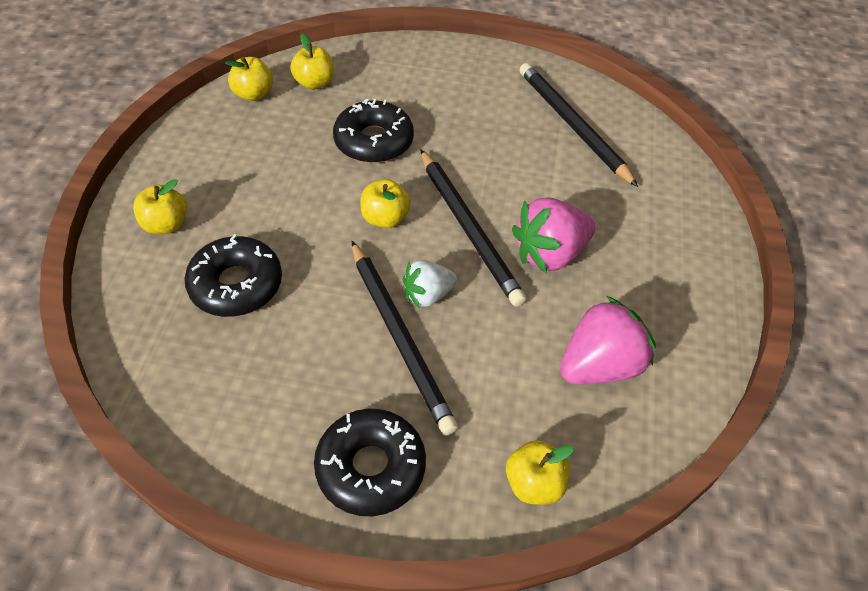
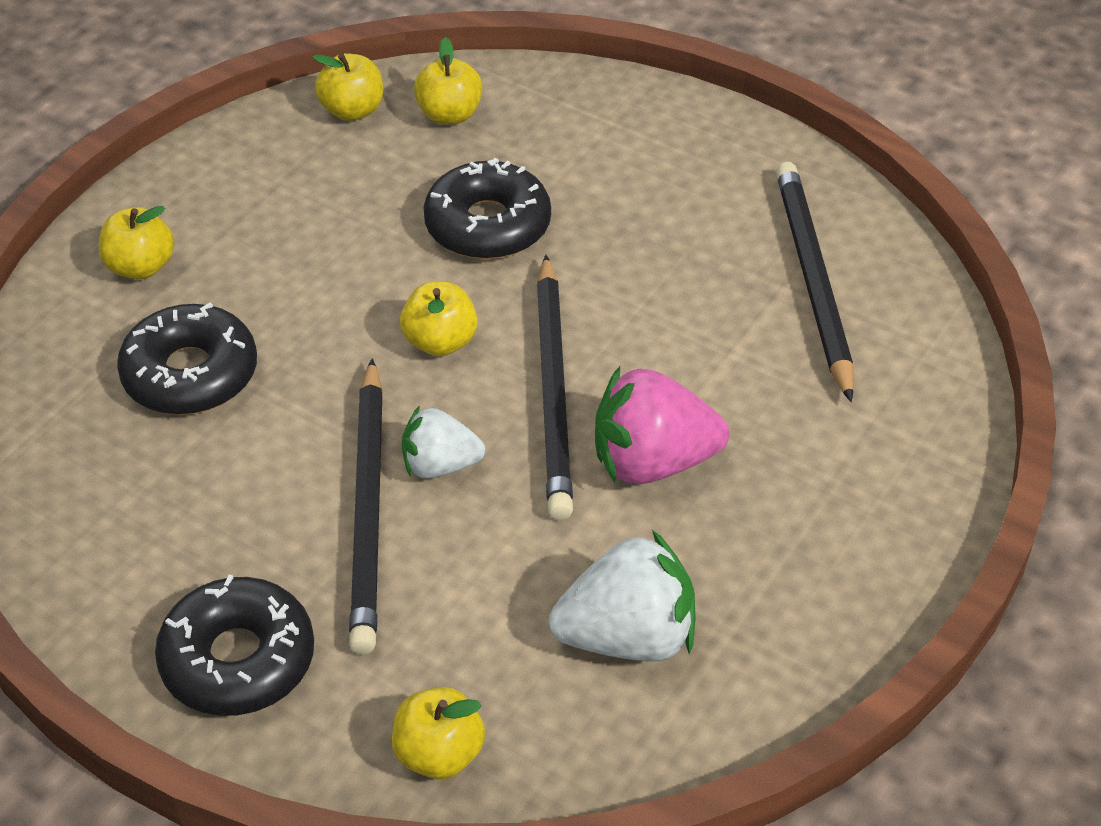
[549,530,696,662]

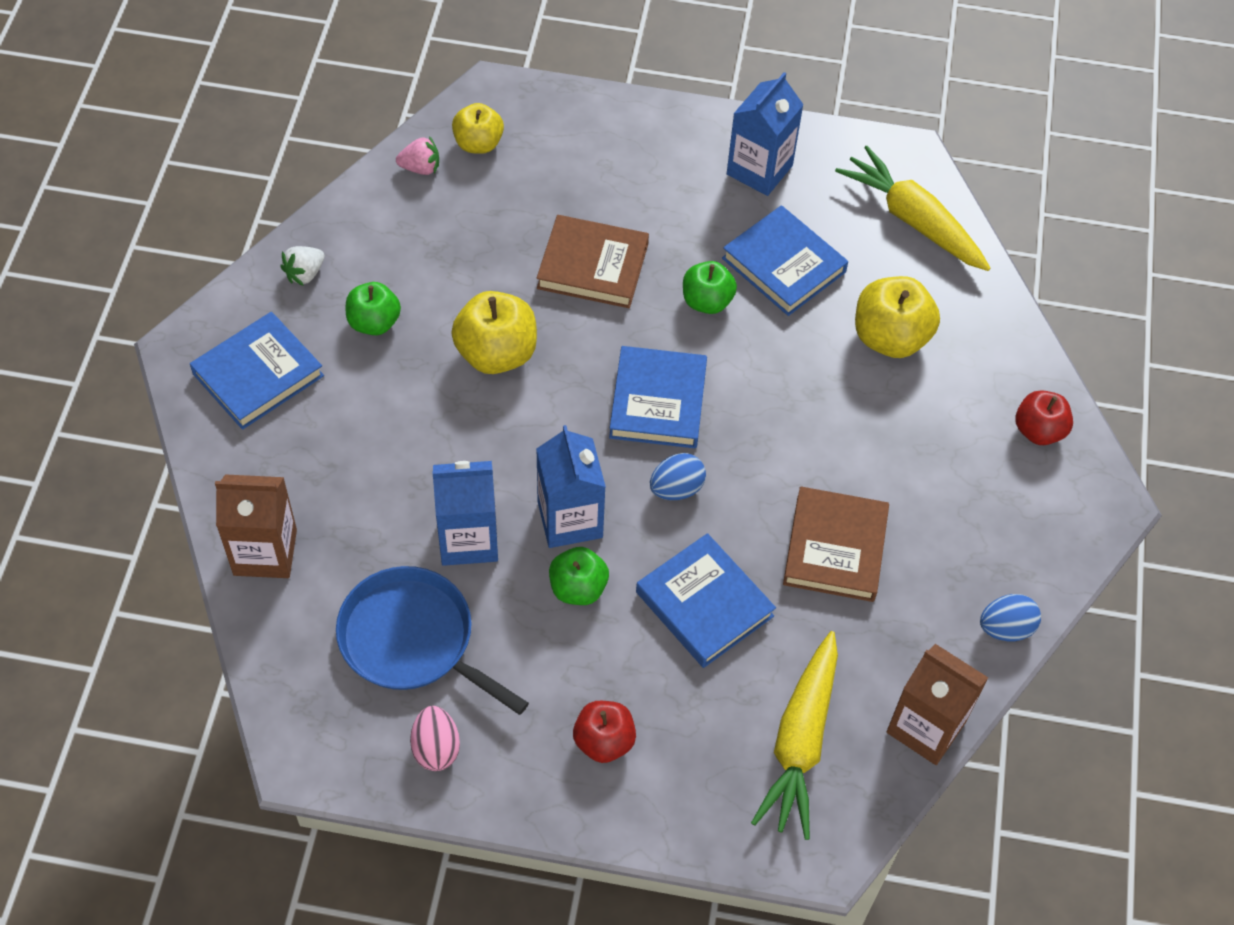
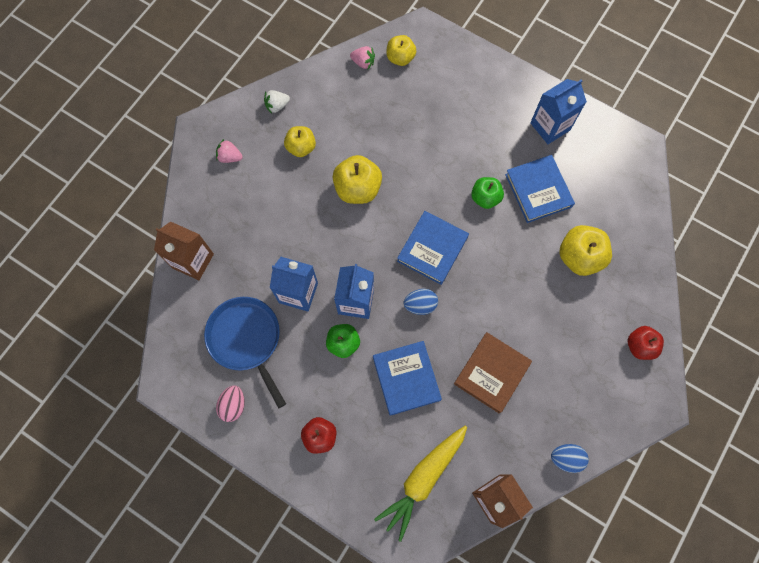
[537,215,649,308] (first image)
[835,146,991,271] (first image)
[216,139,243,163]
[284,126,316,157]

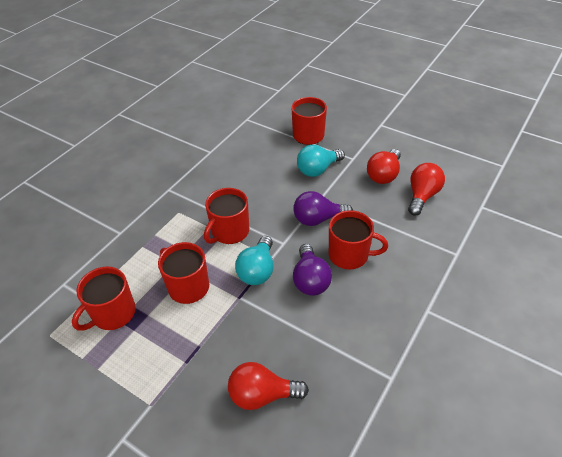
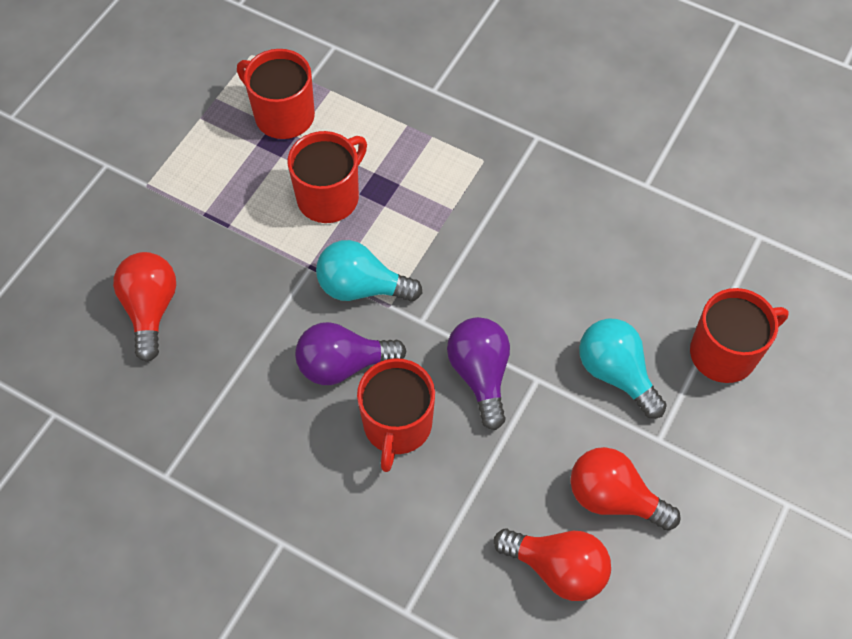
[204,188,249,244] (first image)

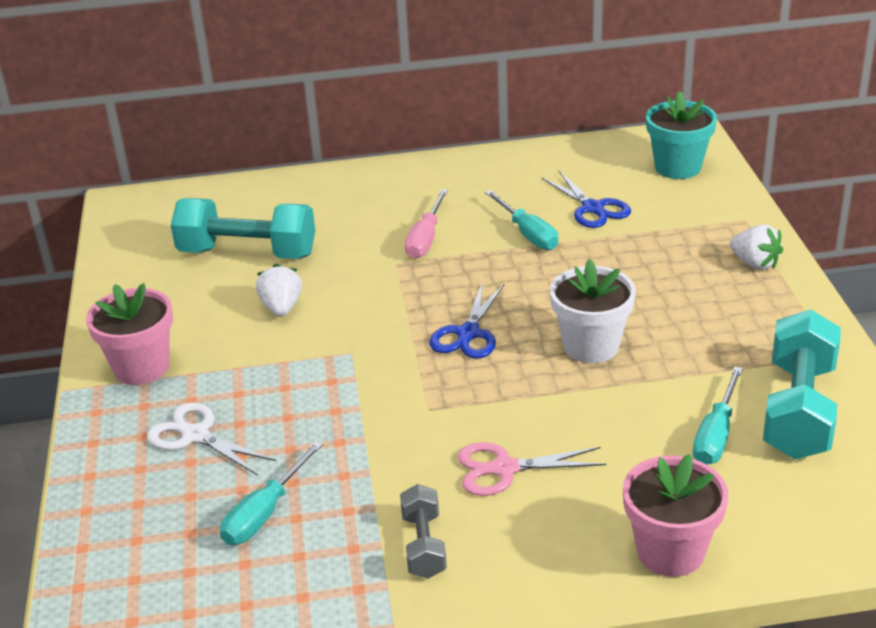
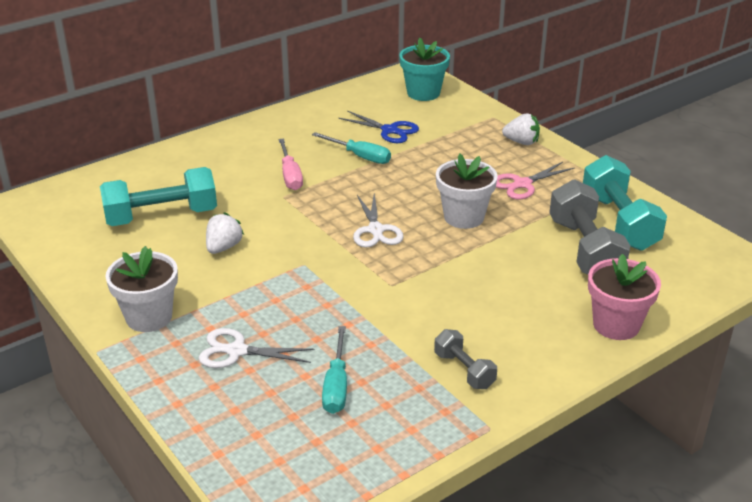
[496,162,575,200]
[549,179,630,274]
[105,246,178,332]
[353,193,404,248]
[206,212,244,254]

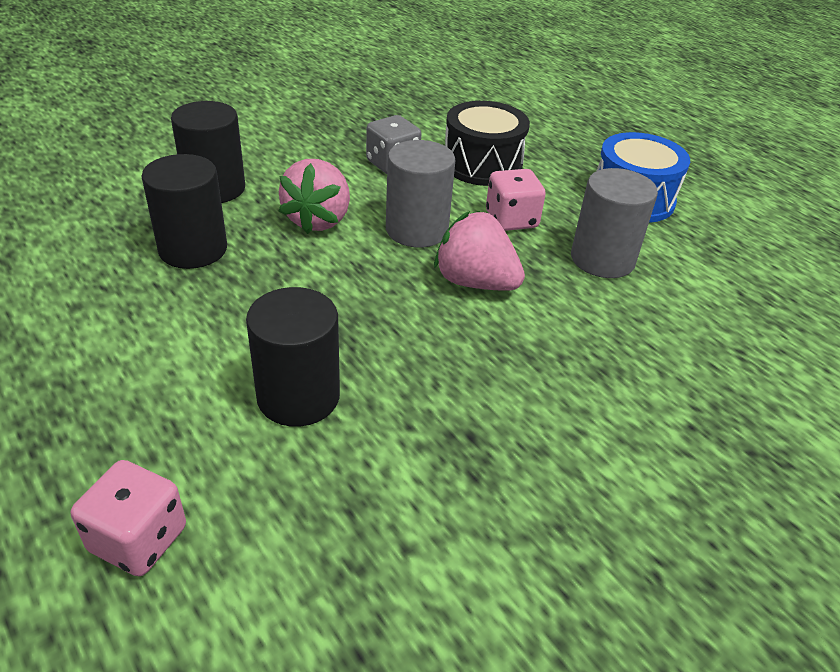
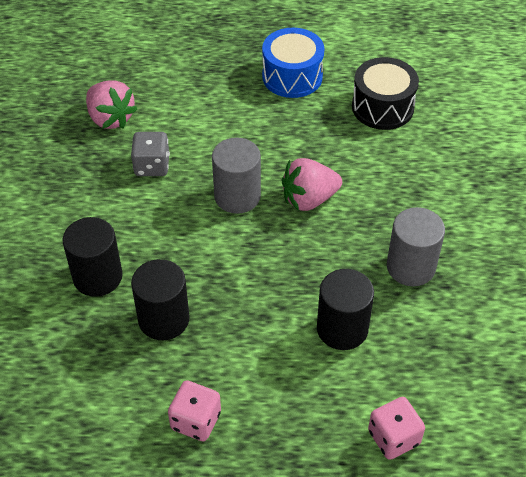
[86,80,137,129]
[352,57,419,130]
[168,380,221,441]
[387,207,445,286]

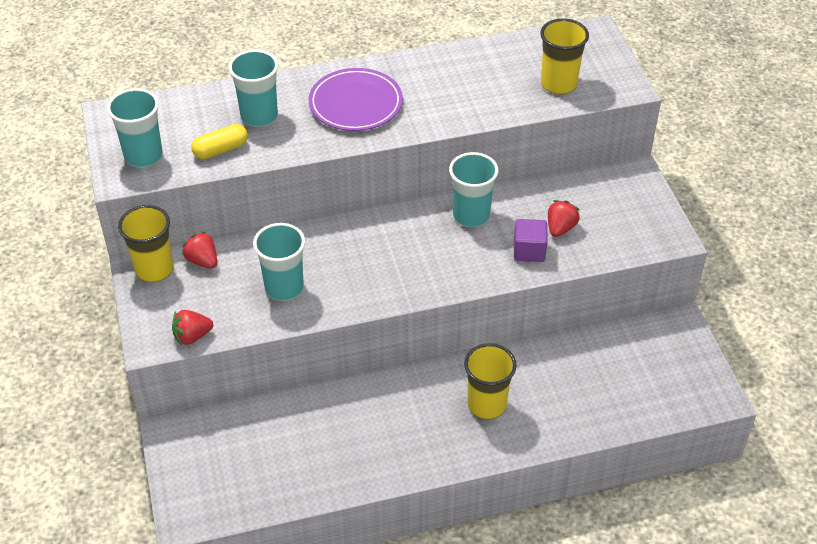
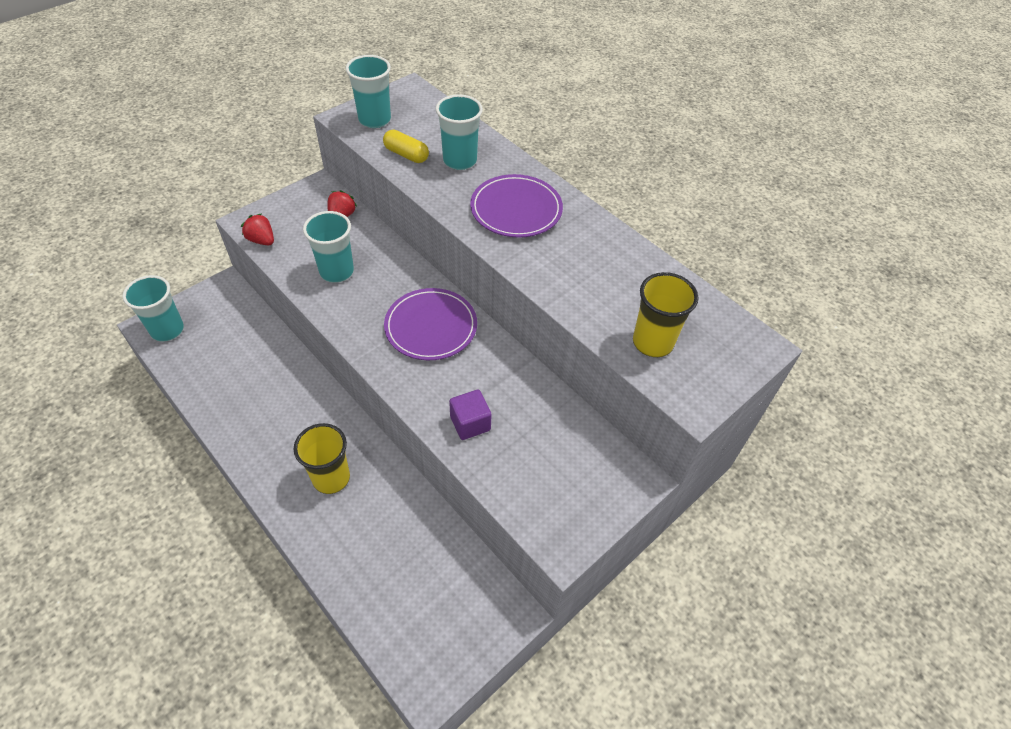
[118,205,173,282] (first image)
[548,200,580,237] (first image)
[384,288,477,360]
[123,275,184,342]

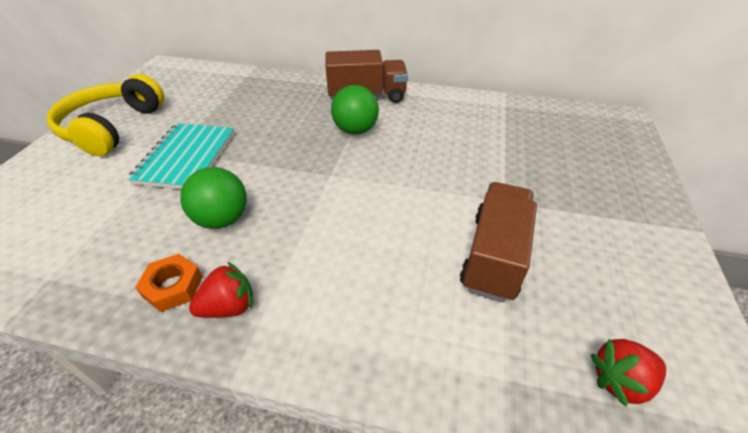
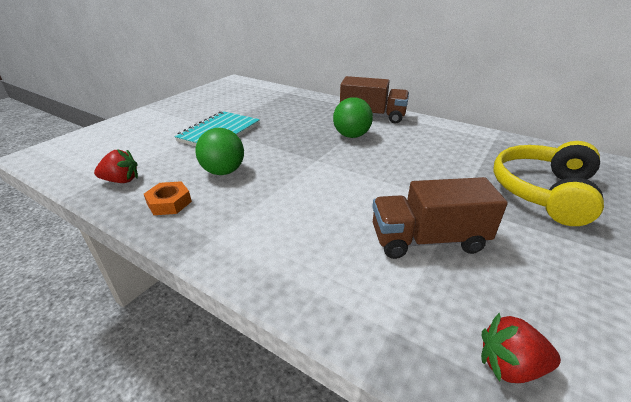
[493,141,604,226]
[94,149,138,183]
[372,177,508,259]

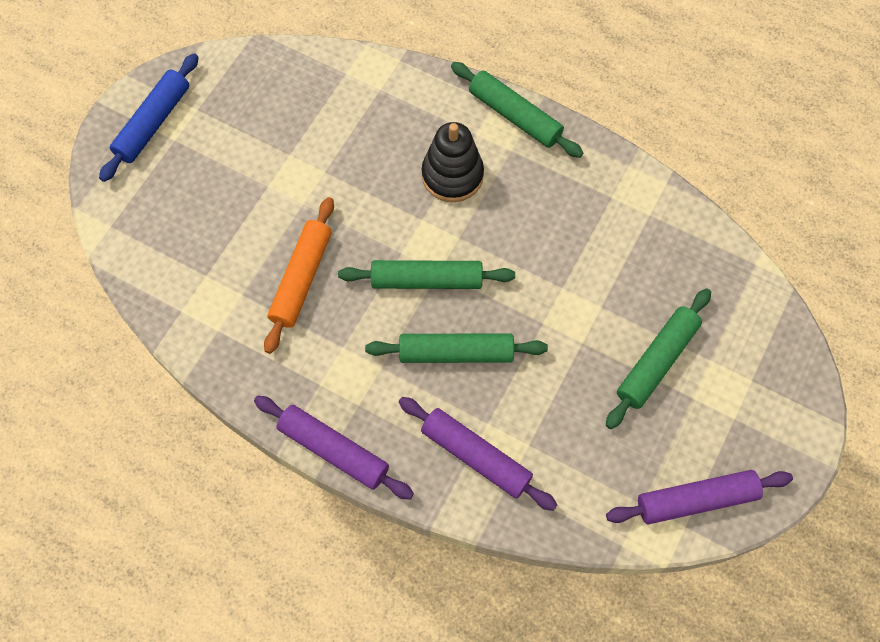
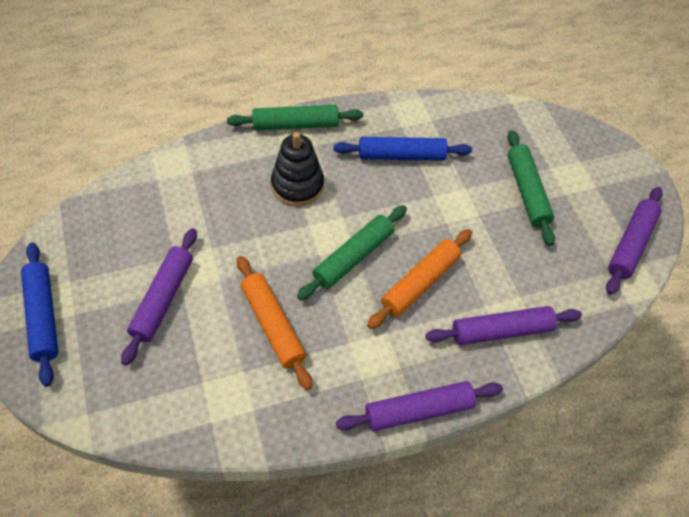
[121,228,197,366]
[333,137,472,161]
[367,229,472,329]

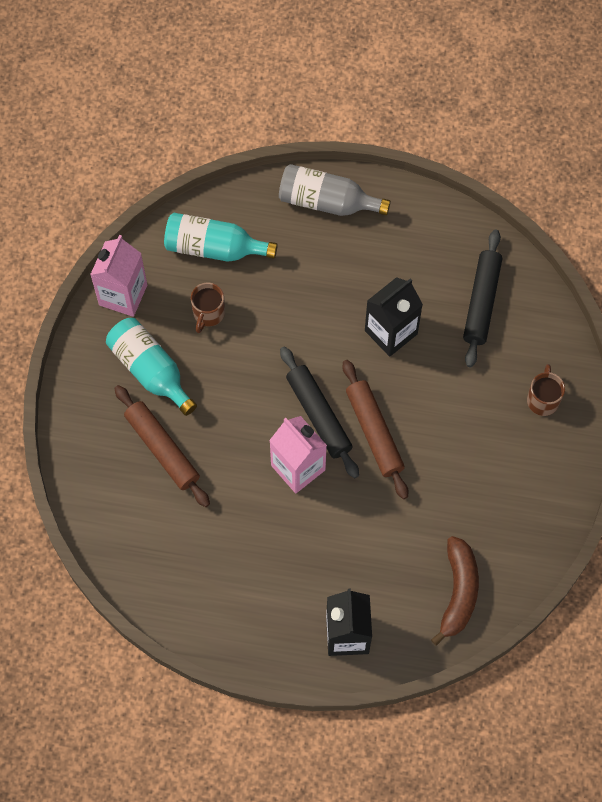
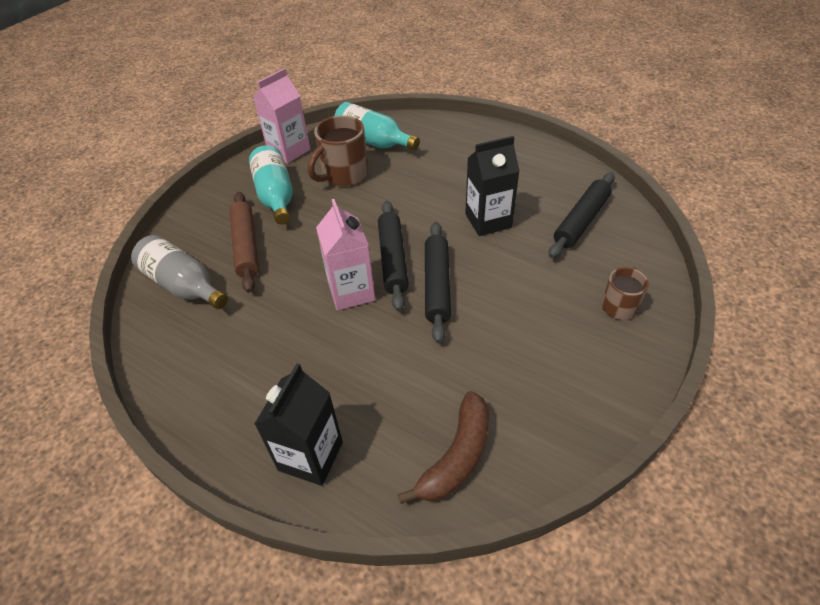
[131,235,228,309]
[425,222,451,343]
[308,115,368,186]

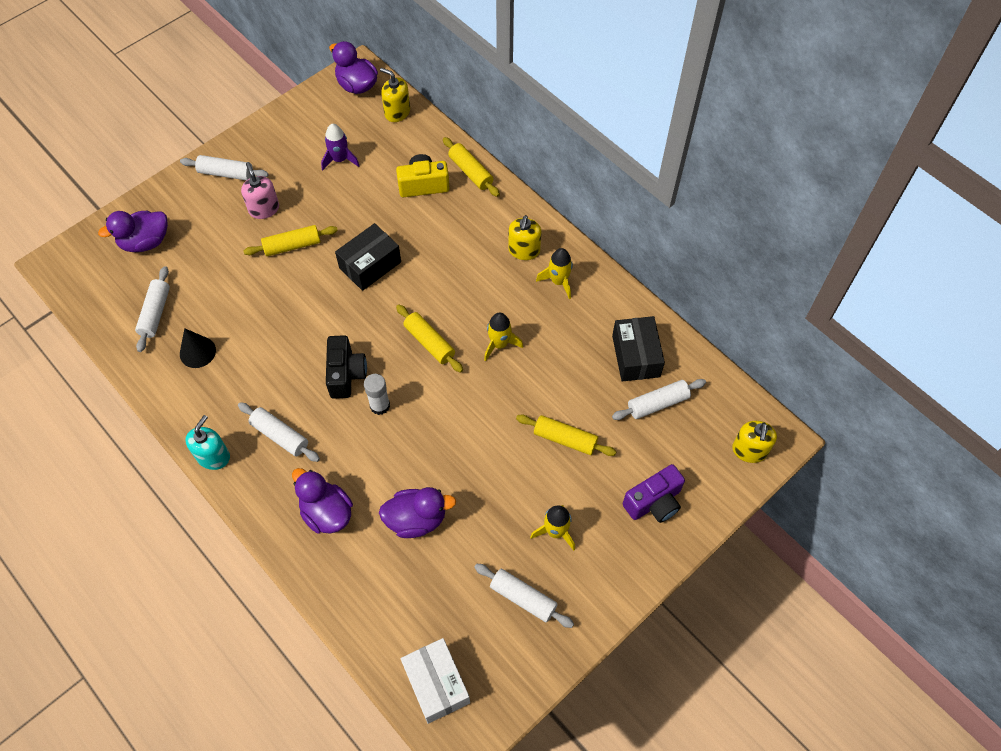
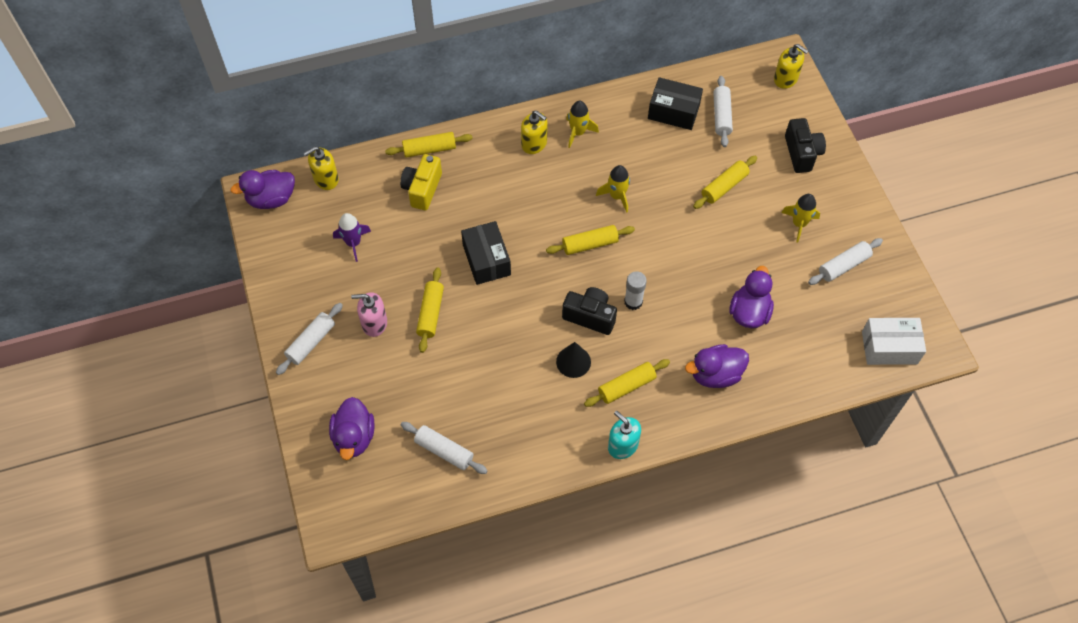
[556,342,591,378]
[584,359,670,407]
[785,118,826,173]

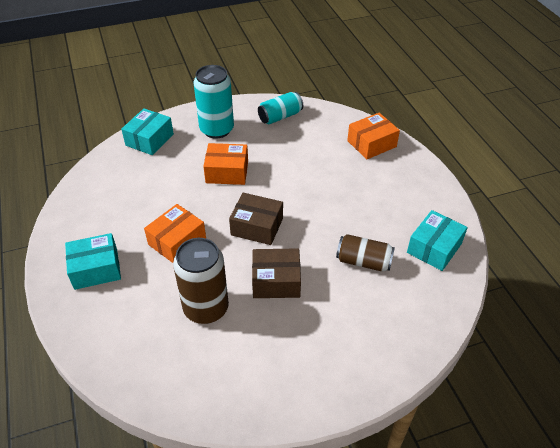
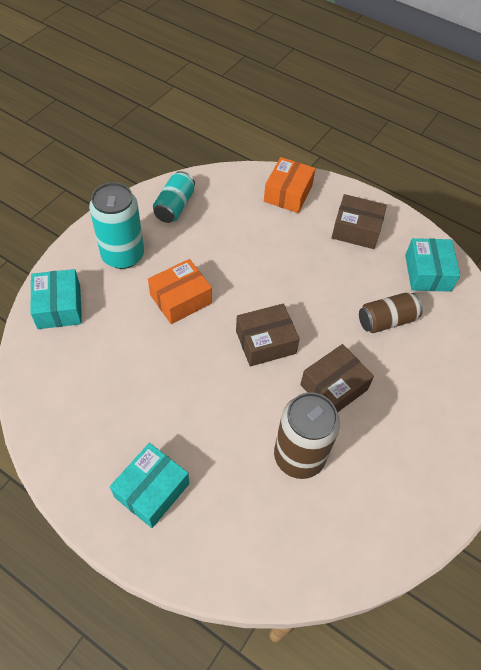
[144,204,206,263] (first image)
[332,194,387,249]

